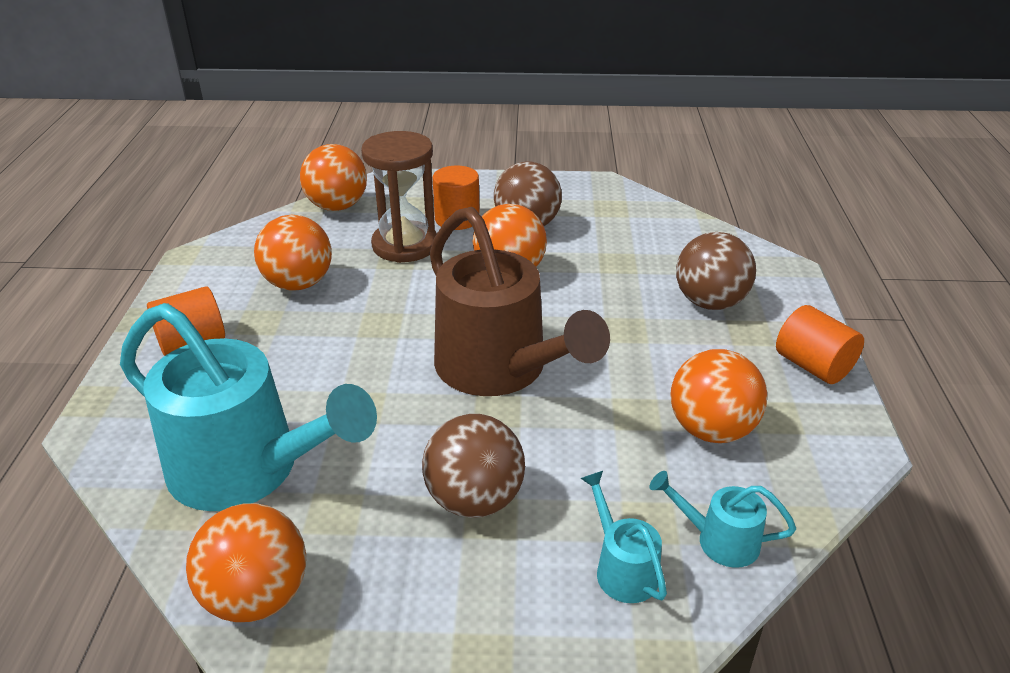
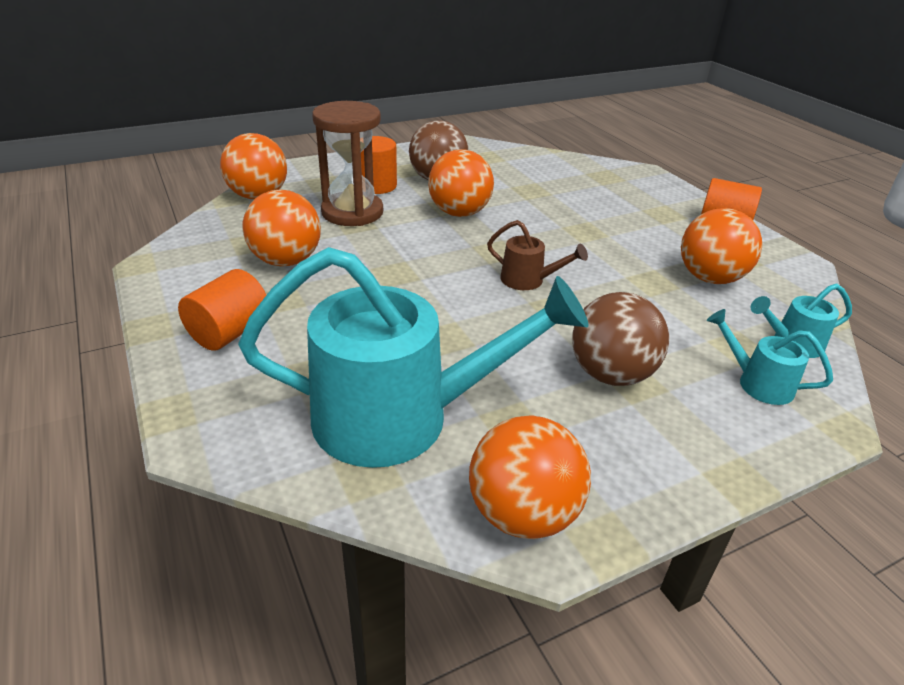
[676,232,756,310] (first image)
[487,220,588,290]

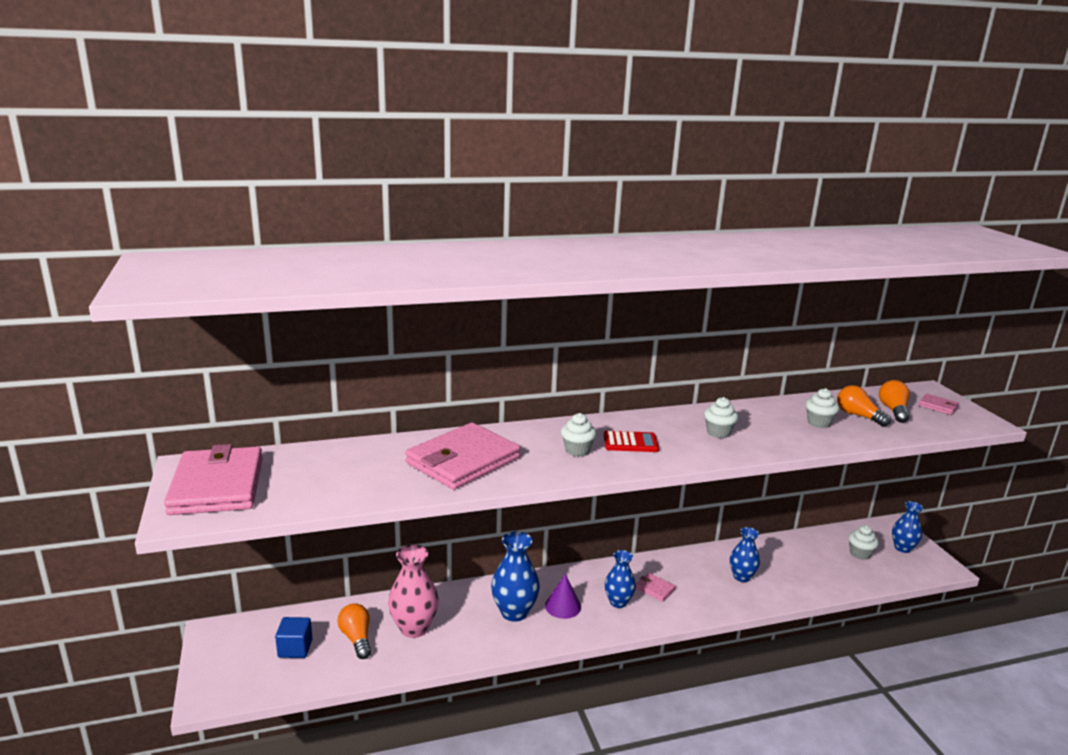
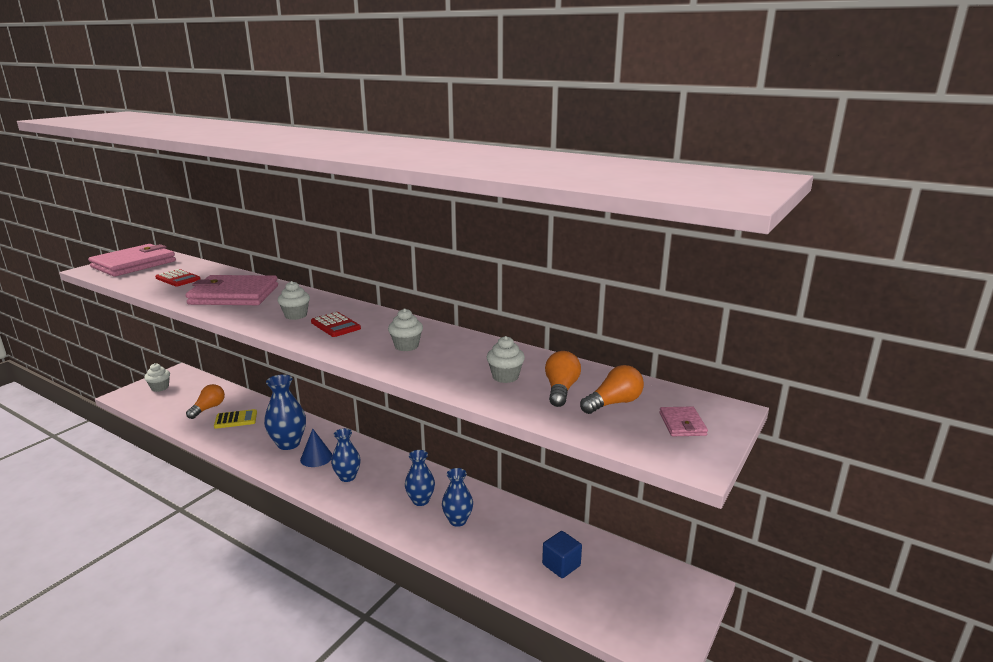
[636,573,676,602] (first image)
[155,269,201,287]
[542,531,582,578]
[144,363,170,392]
[405,450,435,506]
[214,409,257,429]
[300,429,332,467]

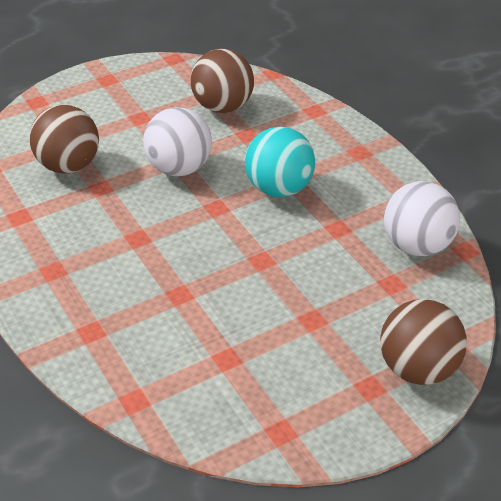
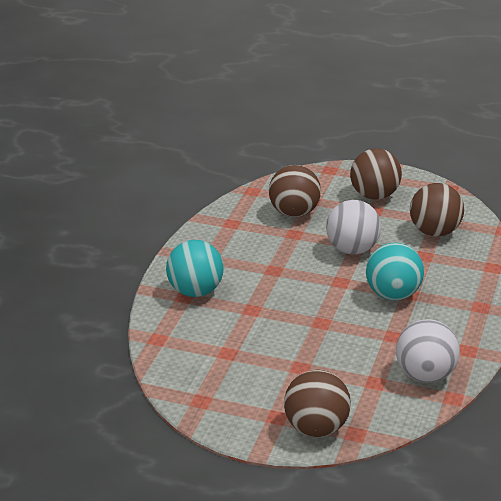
[166,240,224,297]
[350,148,402,200]

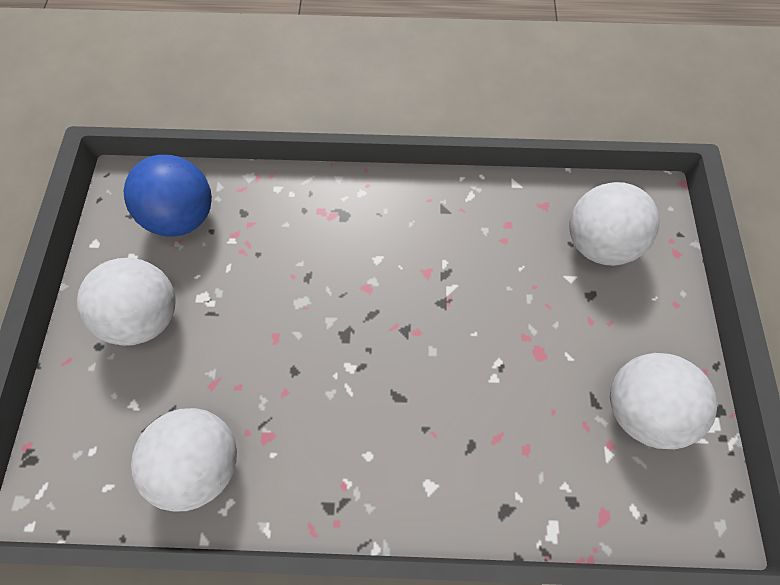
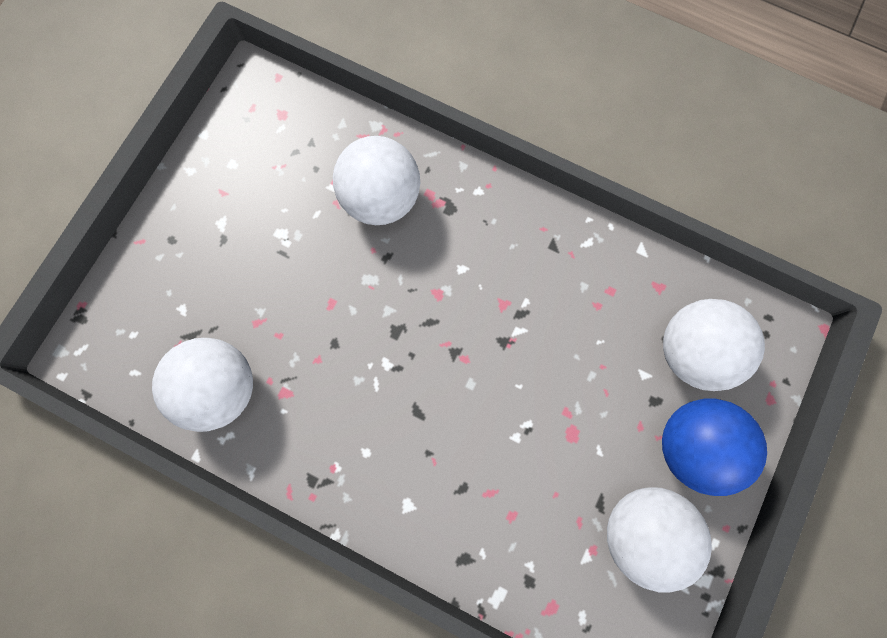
[333,136,420,225]
[662,398,767,496]

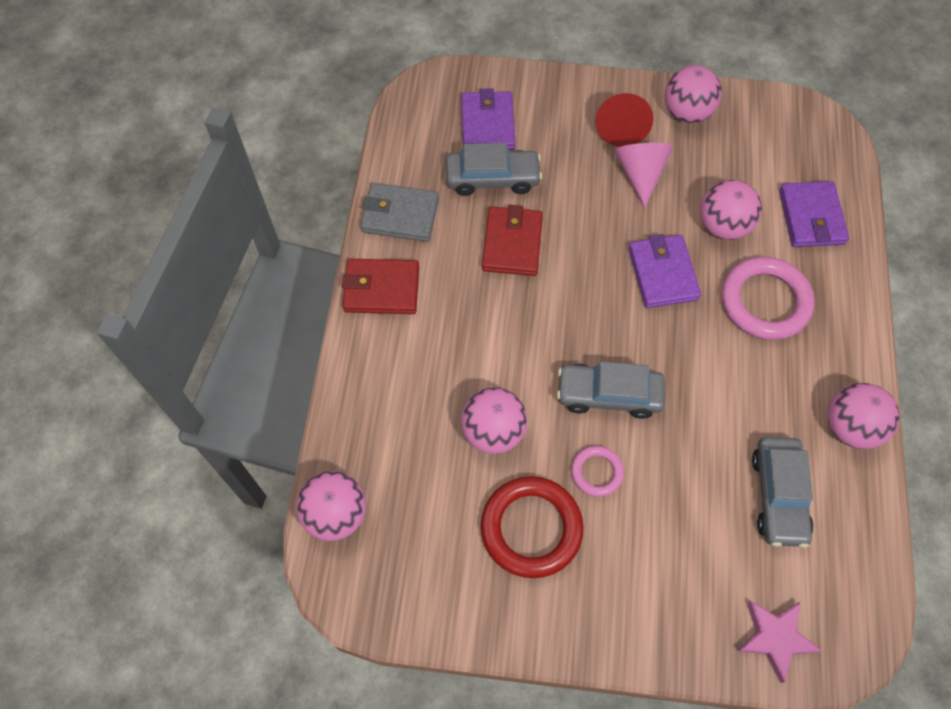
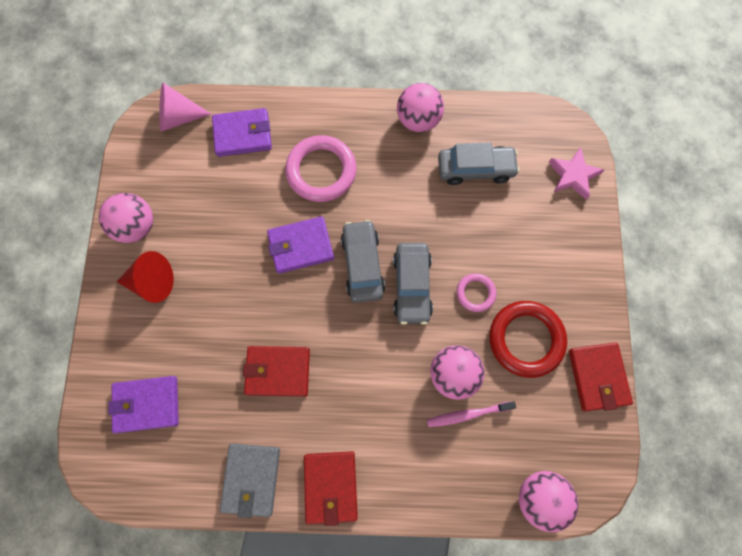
[700,180,762,240] (first image)
[427,401,516,427]
[569,342,633,411]
[341,220,385,303]
[159,82,211,132]

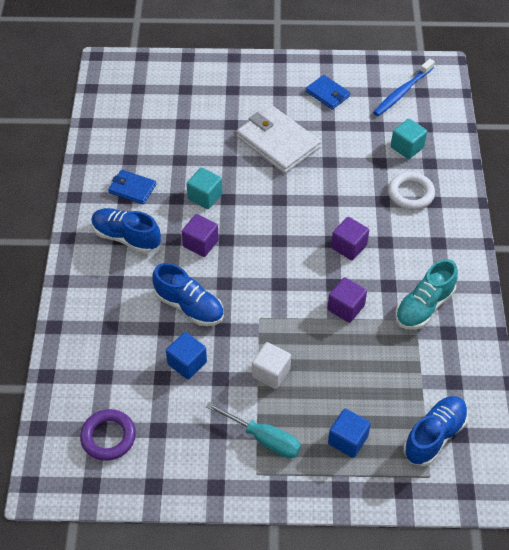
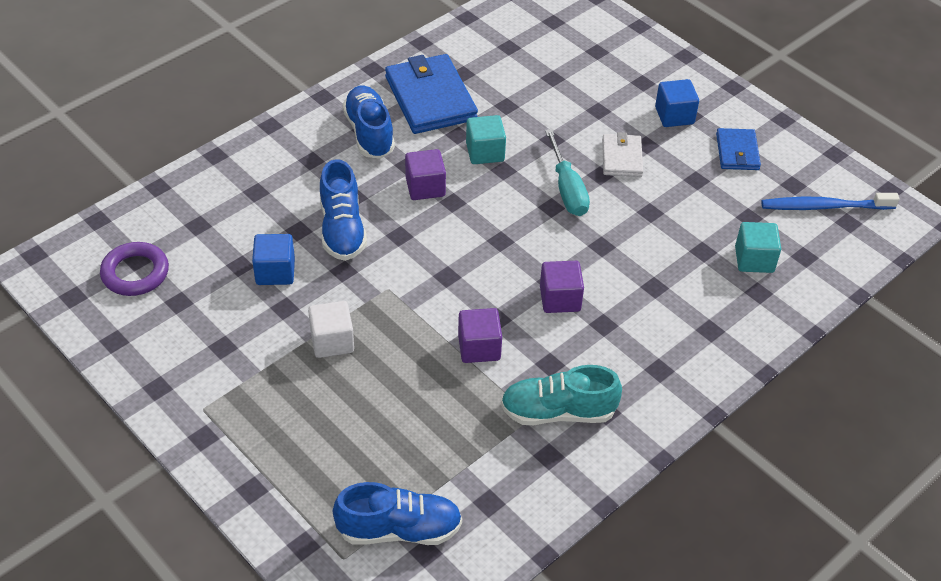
[388,172,435,210] (first image)
[545,129,590,216]
[655,79,699,127]
[385,54,478,134]
[602,132,643,177]

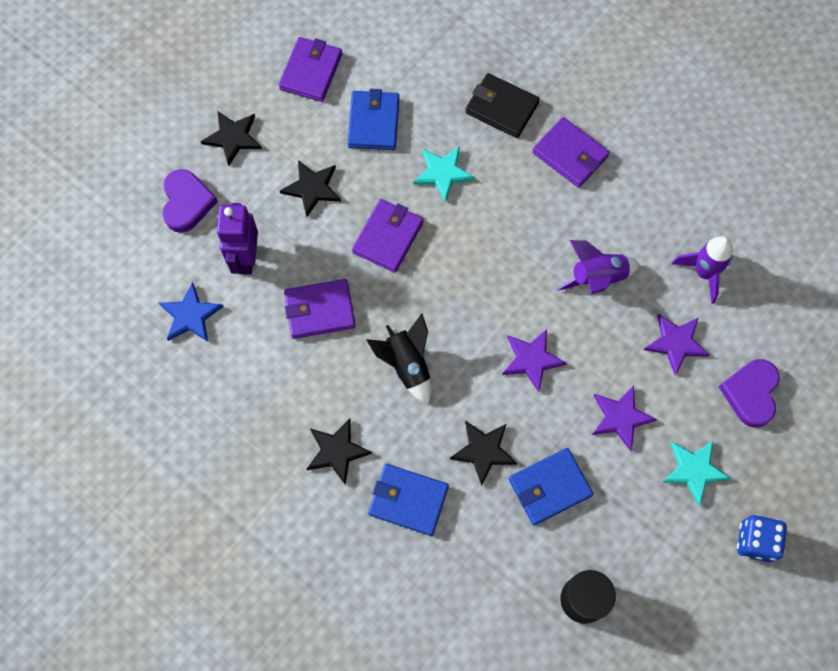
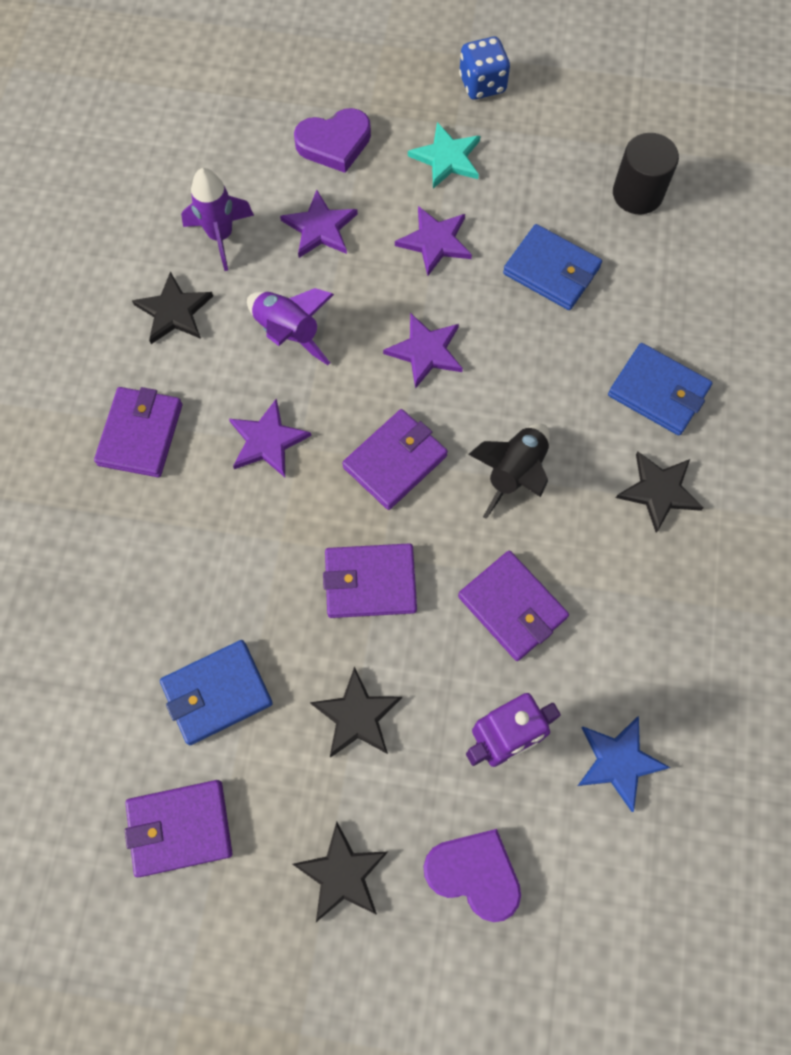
[413,146,475,202] (first image)
[465,73,540,138] (first image)
[229,399,311,477]
[342,409,448,510]
[132,271,213,344]
[423,829,521,922]
[608,343,712,436]

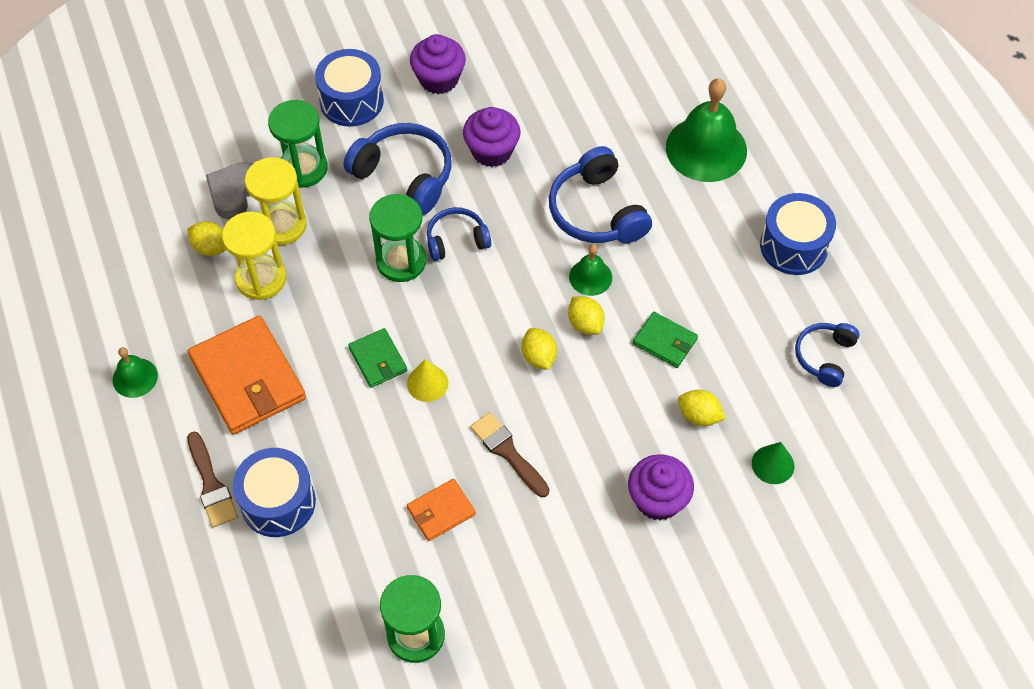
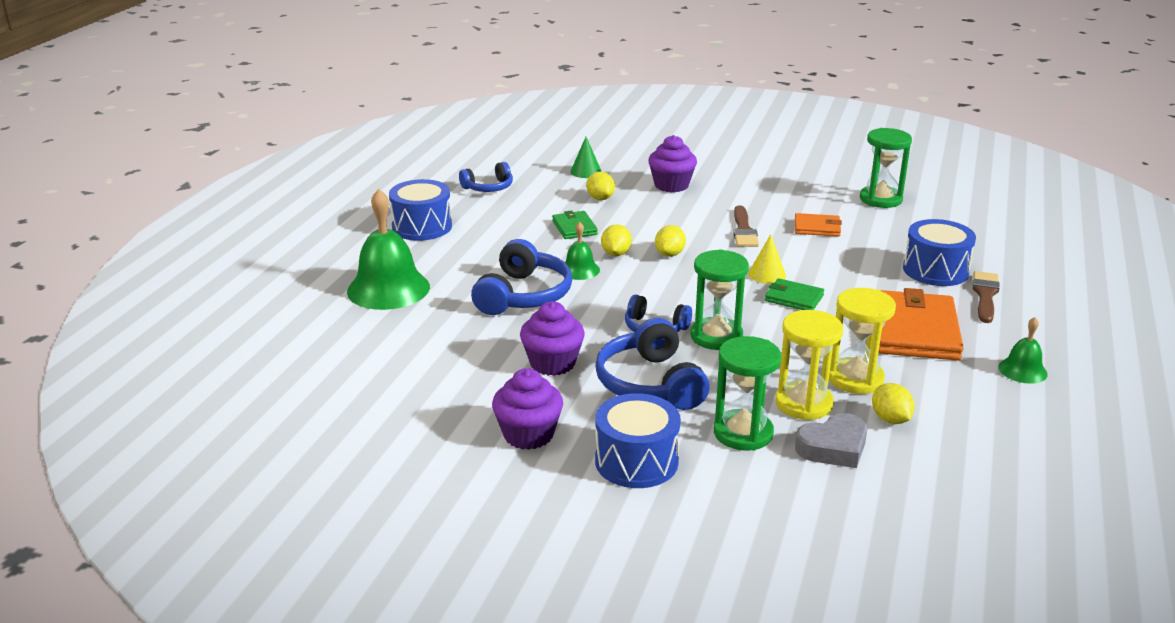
[765,278,824,310]

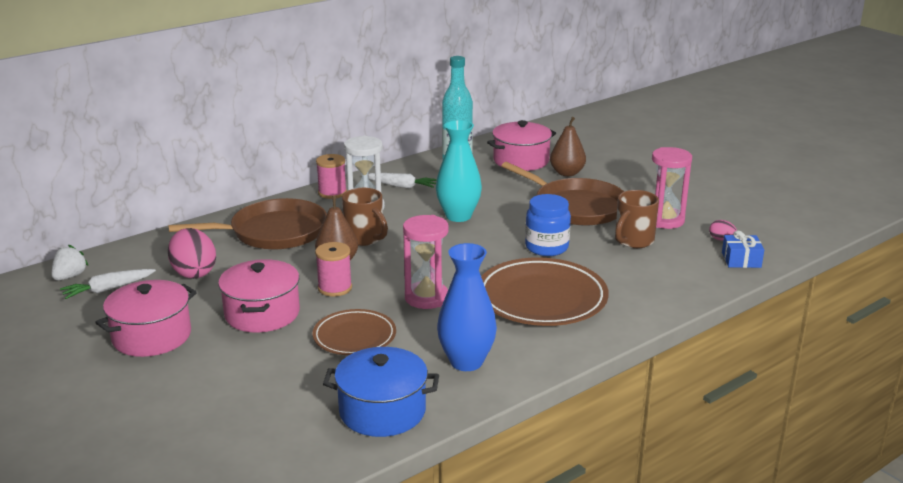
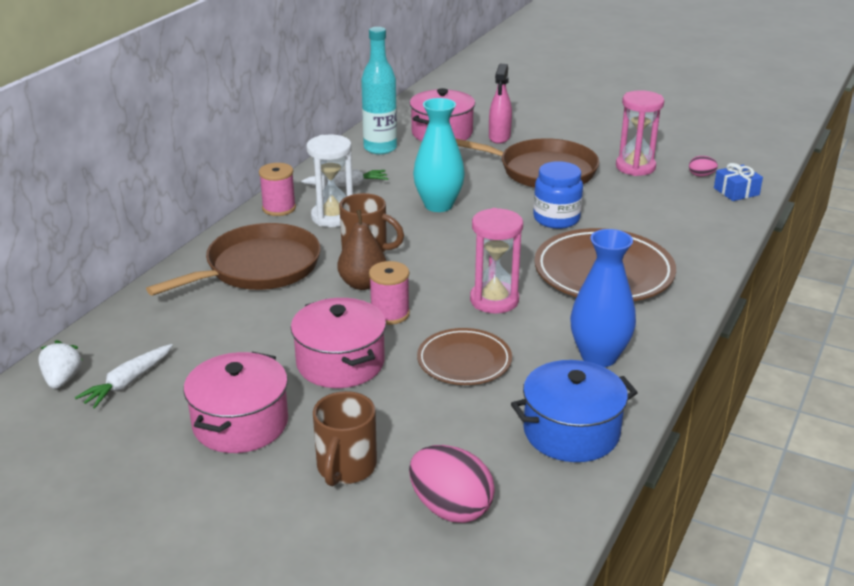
[409,445,495,523]
[313,391,377,486]
[489,64,512,144]

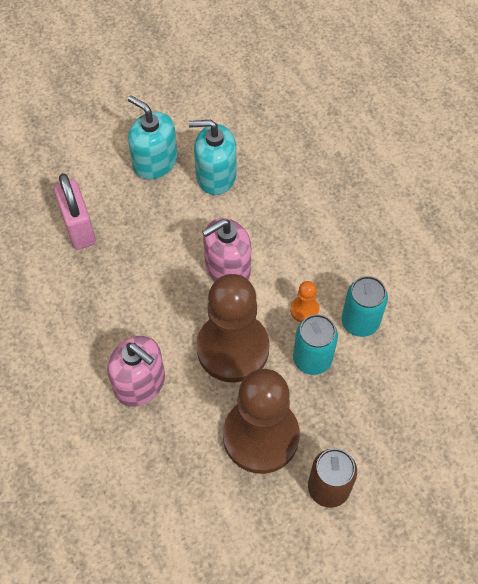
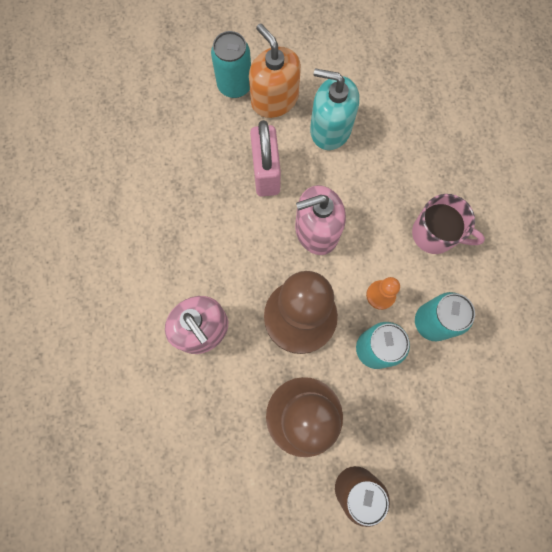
[211,31,251,98]
[412,194,485,254]
[250,120,281,196]
[249,23,301,118]

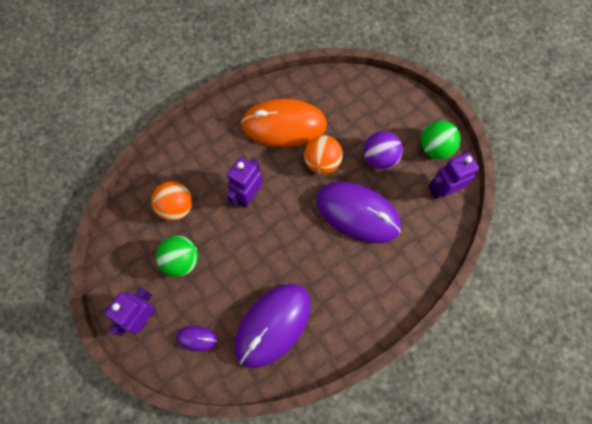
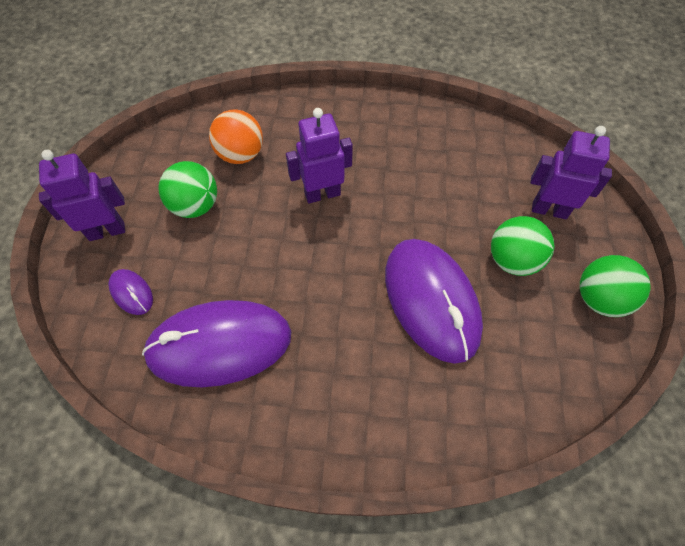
[241,99,327,147] (first image)
[304,135,343,174] (first image)
[531,126,612,219]
[491,216,554,276]

